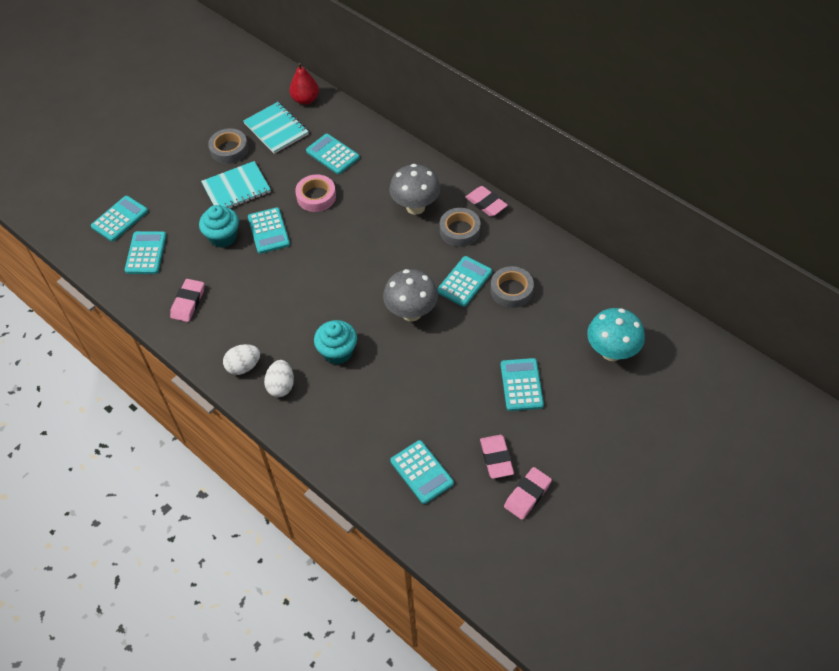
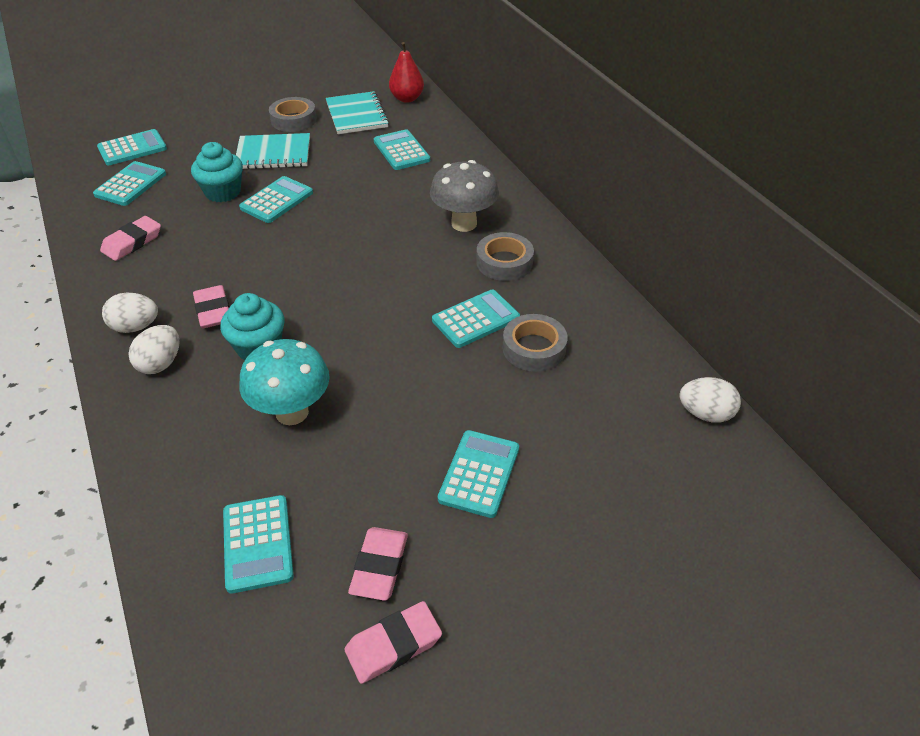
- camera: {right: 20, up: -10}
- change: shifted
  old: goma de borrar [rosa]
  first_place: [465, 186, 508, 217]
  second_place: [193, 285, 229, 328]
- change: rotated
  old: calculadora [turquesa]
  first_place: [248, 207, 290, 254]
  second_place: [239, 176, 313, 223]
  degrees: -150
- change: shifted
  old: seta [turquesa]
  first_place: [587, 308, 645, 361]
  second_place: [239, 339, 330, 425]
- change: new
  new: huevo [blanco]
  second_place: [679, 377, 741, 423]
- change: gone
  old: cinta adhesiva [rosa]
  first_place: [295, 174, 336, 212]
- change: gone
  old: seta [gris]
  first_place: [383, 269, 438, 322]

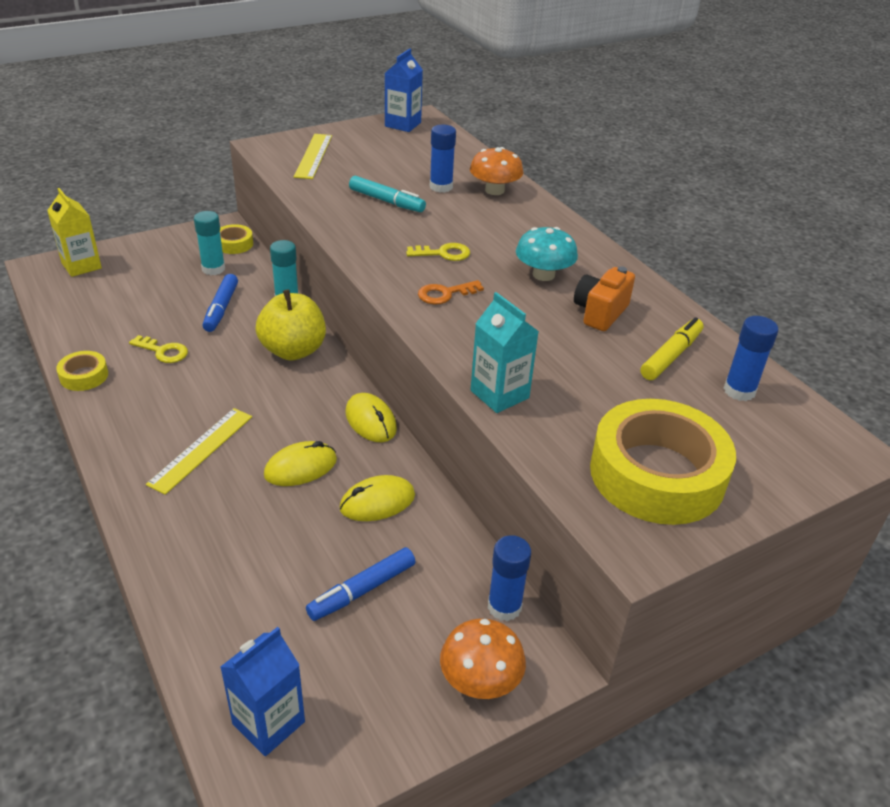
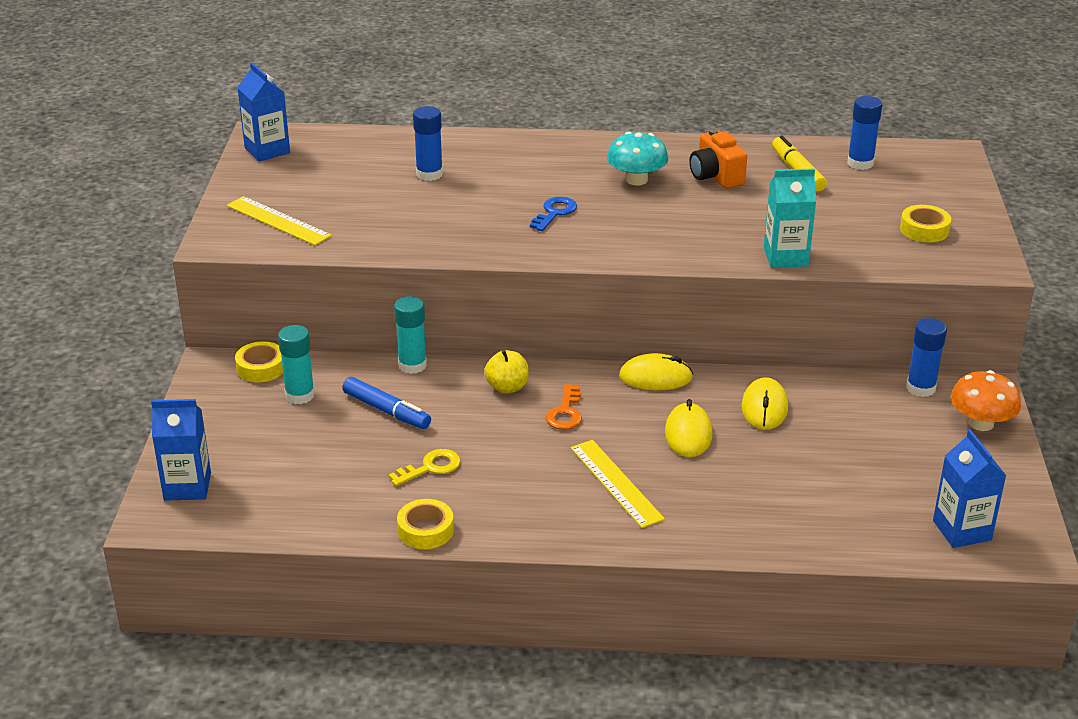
- camera: {right: -55, up: -5}
- change: repainted
  old: cartón de leche [amarillo]
  new: cartón de leche [azul]
  first_place: [47, 188, 102, 277]
  second_place: [151, 399, 211, 501]
- change: scaled
  old: manzana [amarillo]
  first_place: [255, 289, 326, 361]
  second_place: [484, 350, 529, 394]
  factor: 0.57
- change: repainted
  old: llave [amarillo]
  new: llave [azul]
  first_place: [406, 243, 470, 261]
  second_place: [530, 197, 577, 231]
- change: shifted
  old: llave [naranja]
  first_place: [418, 280, 484, 304]
  second_place: [546, 384, 582, 430]
- change: scaled
  old: cinta adhesiva [amarillo]
  first_place: [590, 399, 736, 525]
  second_place: [900, 205, 951, 243]
  factor: 0.45
- change: gone
  old: rotulador [azul]
  first_place: [306, 547, 416, 621]
- change: gone
  old: rotulador [turquesa]
  first_place: [349, 176, 426, 212]
- change: gone
  old: seta [naranja]
  first_place: [470, 147, 523, 195]

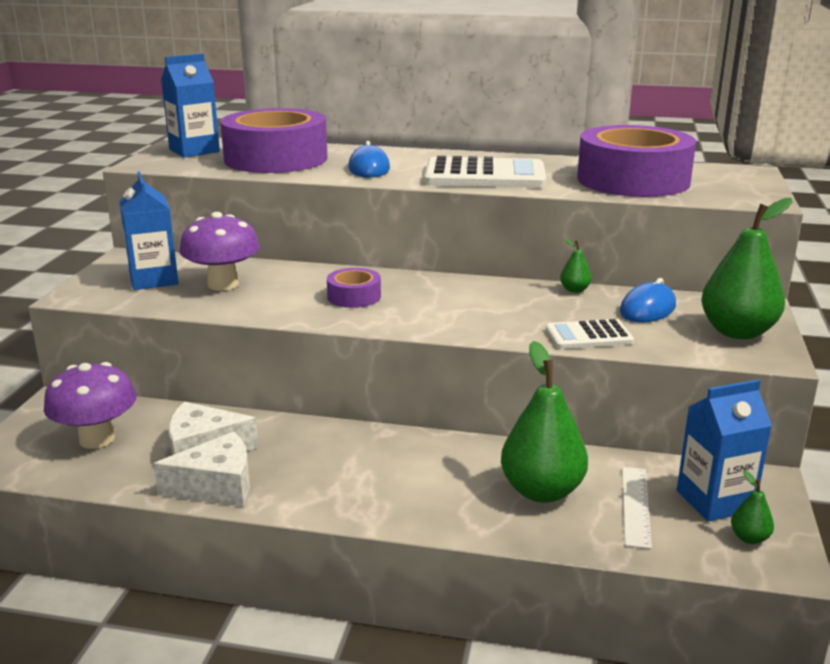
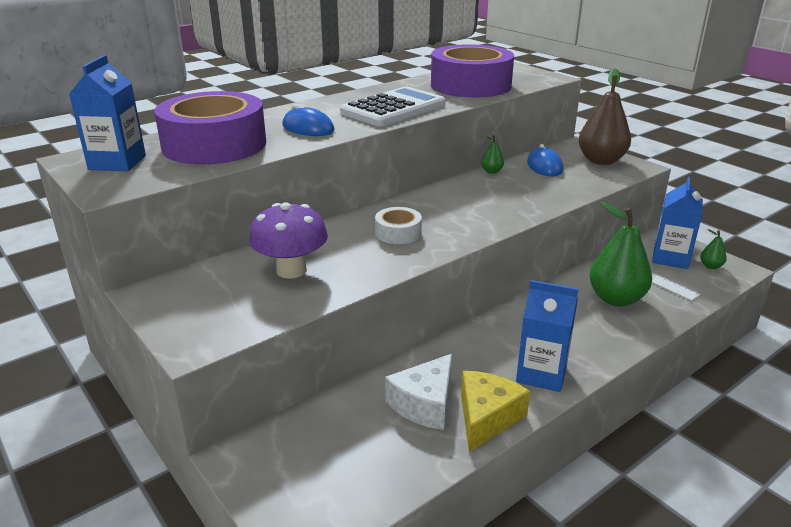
- camera: {right: -50, up: 5}
- change: repainted
  old: cinta adhesiva [morado]
  new: cinta adhesiva [blanco]
  first_place: [327, 268, 381, 308]
  second_place: [375, 207, 422, 244]
- change: repainted
  old: queso [blanco]
  new: queso [amarillo]
  first_place: [153, 432, 250, 507]
  second_place: [461, 371, 530, 452]
- change: shifted
  old: cartón de leche [azul]
  first_place: [119, 172, 178, 290]
  second_place: [516, 280, 578, 392]
- change: repainted
  old: pera [verde]
  new: pera [marrón]
  first_place: [701, 198, 793, 339]
  second_place: [578, 68, 631, 165]
- change: gone
  old: seta [morado]
  first_place: [44, 362, 137, 449]
- change: gone
  old: calculadora [blanco]
  first_place: [546, 319, 634, 349]

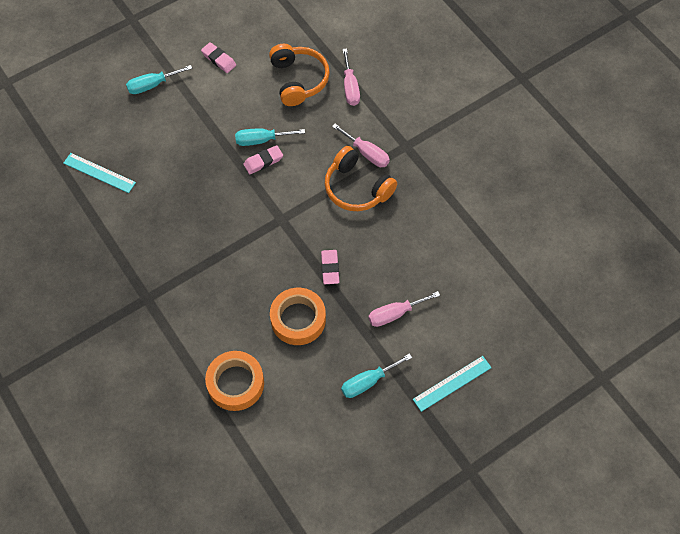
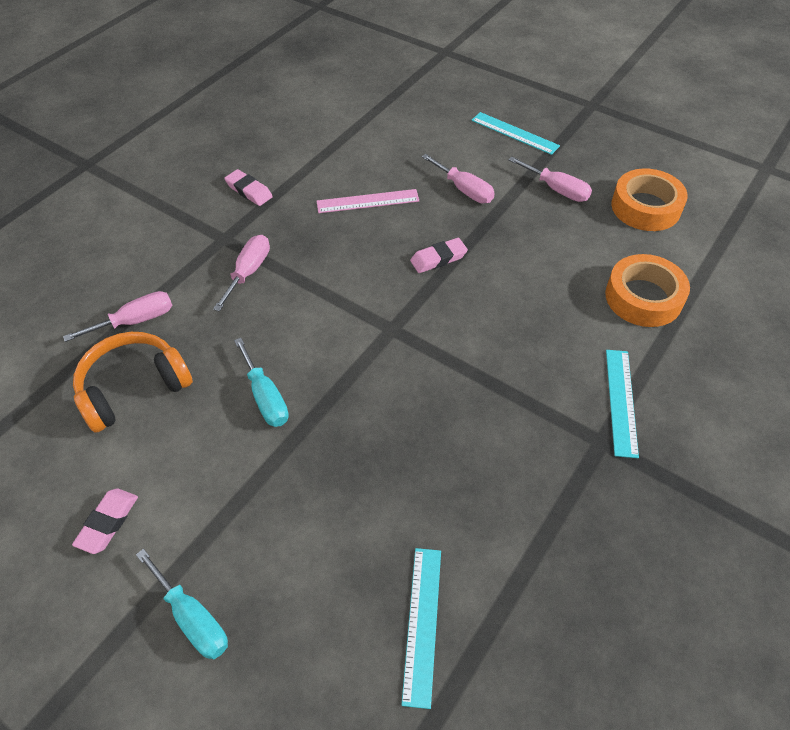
- camera: {right: -110, up: -10}
- change: shifted
  old: goma de borrar [rosa]
  first_place: [243, 145, 283, 174]
  second_place: [224, 169, 273, 206]
- change: new
  new: regla [rosa]
  second_place: [317, 189, 419, 213]
- change: repainted
  old: destornillador [turquesa]
  new: destornillador [rosa]
  first_place: [341, 353, 412, 398]
  second_place: [508, 157, 592, 202]
- change: new
  new: regla [turquesa]
  second_place: [606, 350, 639, 458]
- change: shifted
  old: cinta adhesiva [naranja]
  first_place: [270, 288, 326, 345]
  second_place: [611, 169, 688, 231]
- change: gone
  old: auriculares [naranja]
  first_place: [325, 146, 397, 211]

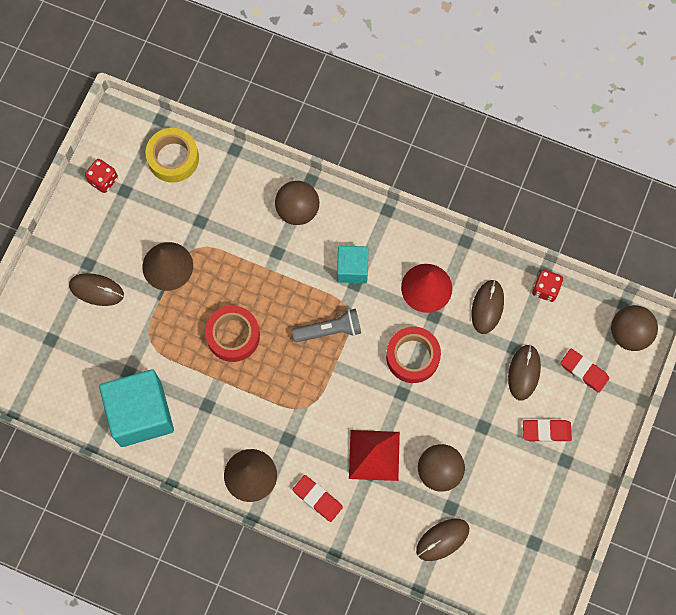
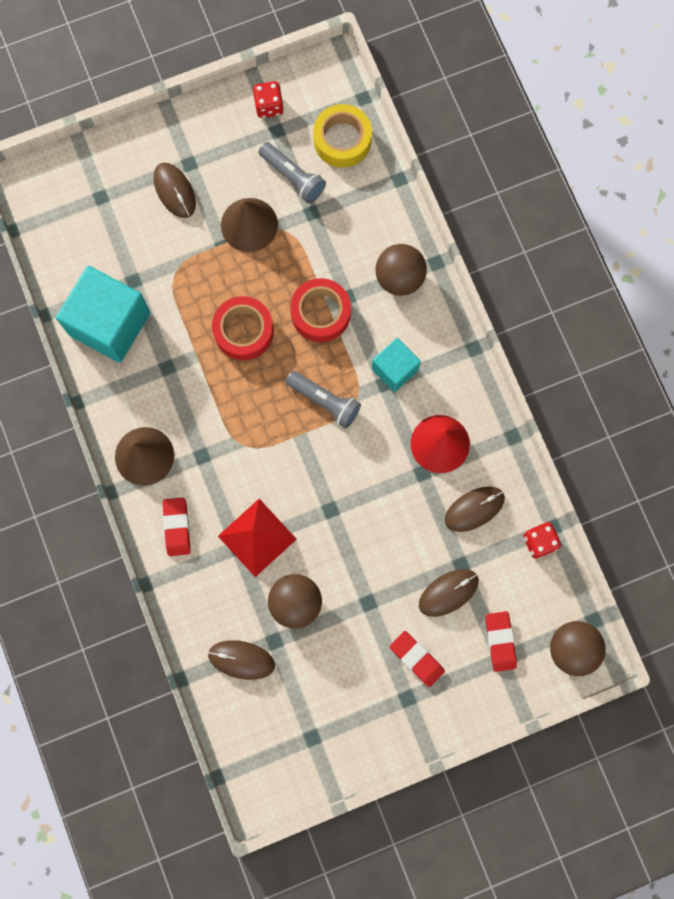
- camera: {right: 45, up: 5}
- change: new
  new: lámpara de mano [gris]
  second_place: [258, 142, 326, 204]
- change: shifted
  old: cinta adhesiva [rojo]
  first_place: [386, 327, 441, 383]
  second_place: [290, 278, 351, 342]

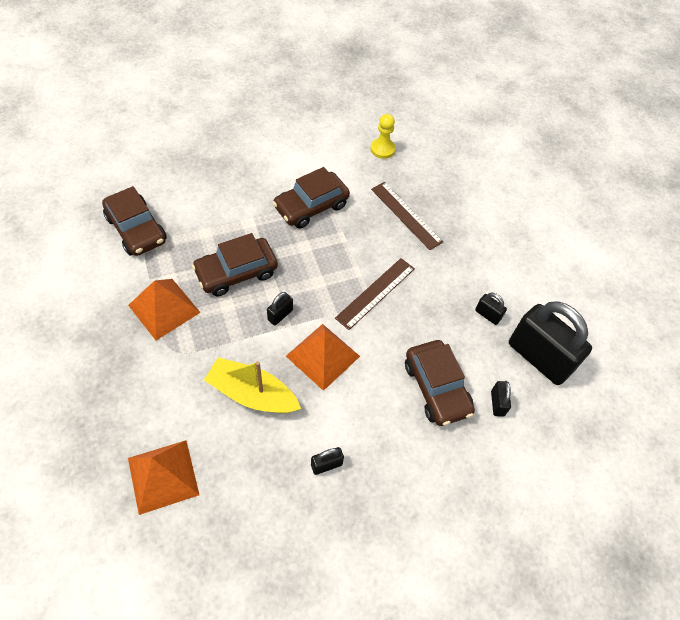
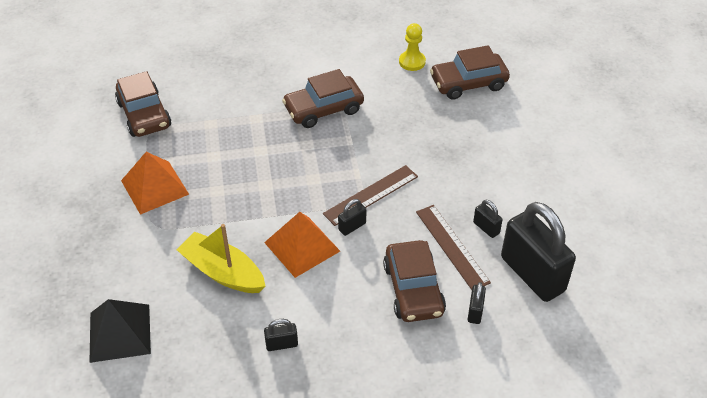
- camera: {right: 15, up: -10}
- change: repainted
  old: pirámide [naranja]
  new: pirámide [negro]
  first_place: [128, 440, 199, 515]
  second_place: [89, 299, 151, 363]
- change: shifted
  old: candado [negro]
  first_place: [267, 292, 293, 325]
  second_place: [338, 199, 366, 236]
- change: shifted
  old: regla [marrón]
  first_place: [371, 182, 443, 250]
  second_place: [416, 205, 491, 290]
- change: shifted
  old: coche [marrón]
  first_place: [192, 233, 278, 296]
  second_place: [430, 45, 510, 100]

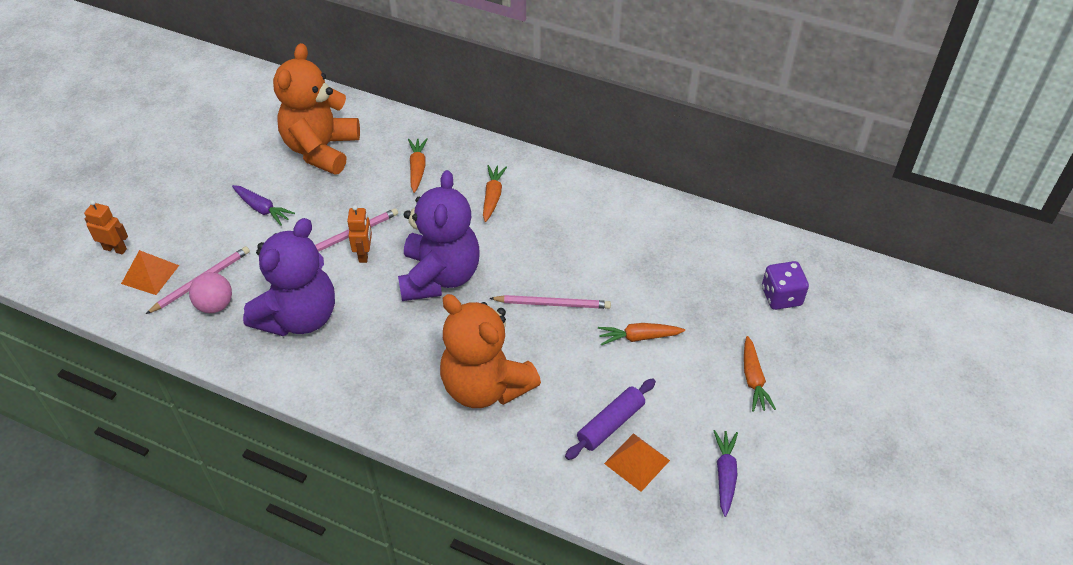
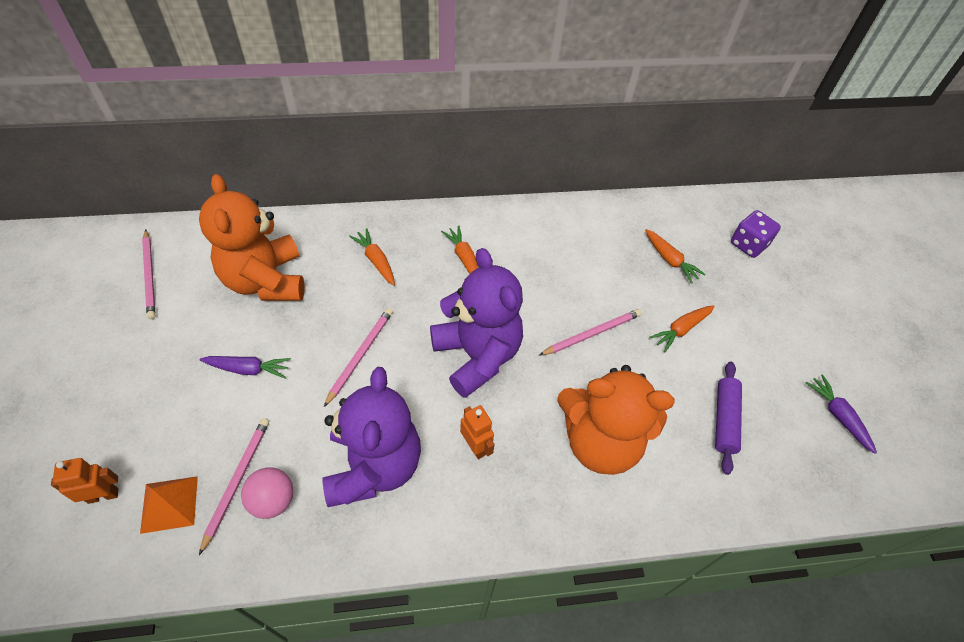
- camera: {right: -35, up: 5}
- change: new
  new: lápiz [rosa]
  second_place: [142, 230, 156, 319]
- change: shifted
  old: robot [naranja]
  first_place: [347, 205, 372, 263]
  second_place: [460, 405, 495, 459]
- change: shifted
  old: zanahoria [naranja]
  first_place: [744, 336, 776, 412]
  second_place: [645, 229, 706, 284]
- change: gone
  old: pirámide [naranja]
  first_place: [604, 433, 670, 492]

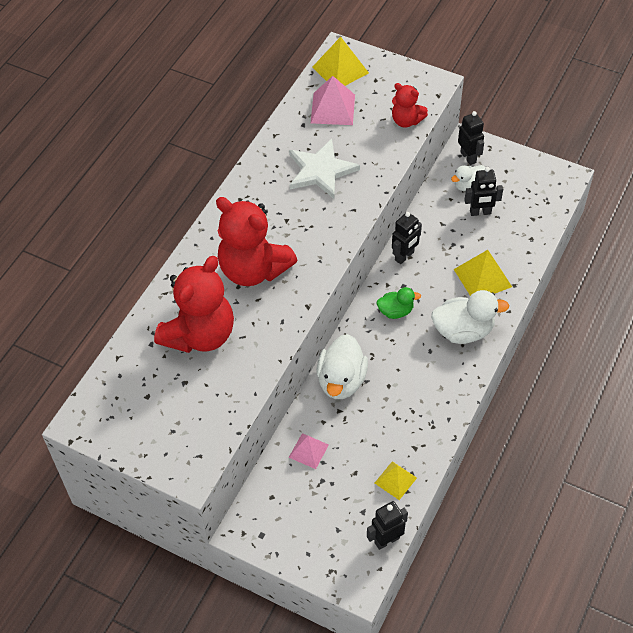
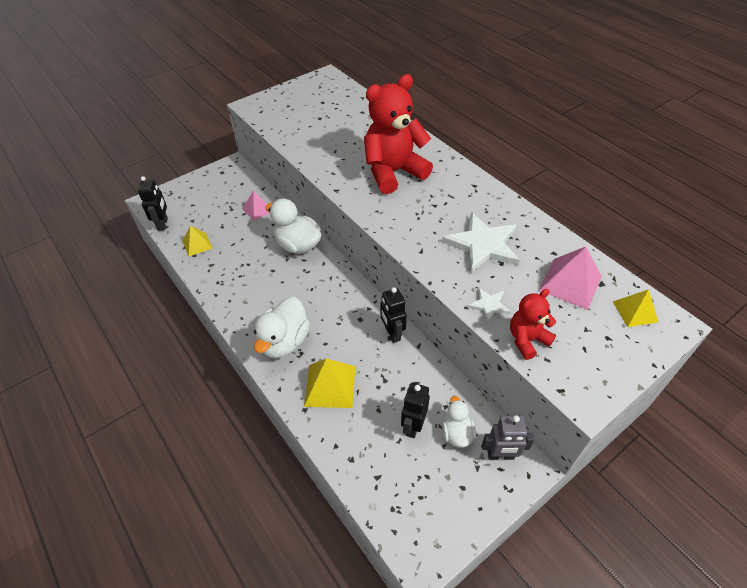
- camera: {right: 115, up: -5}
- change: new
  new: estrella [blanco]
  second_place: [467, 287, 511, 323]
- change: repainted
  old: robot [negro]
  new: robot [gris]
  first_place: [458, 111, 484, 165]
  second_place: [482, 415, 534, 460]
- change: scaled
  old: pirámide [amarillo]
  first_place: [313, 37, 369, 86]
  second_place: [613, 289, 658, 327]
  factor: 0.63
- change: gone
  old: osito [rojo]
  first_place: [154, 256, 234, 353]
- change: gone
  old: pato [verde]
  first_place: [376, 287, 421, 319]

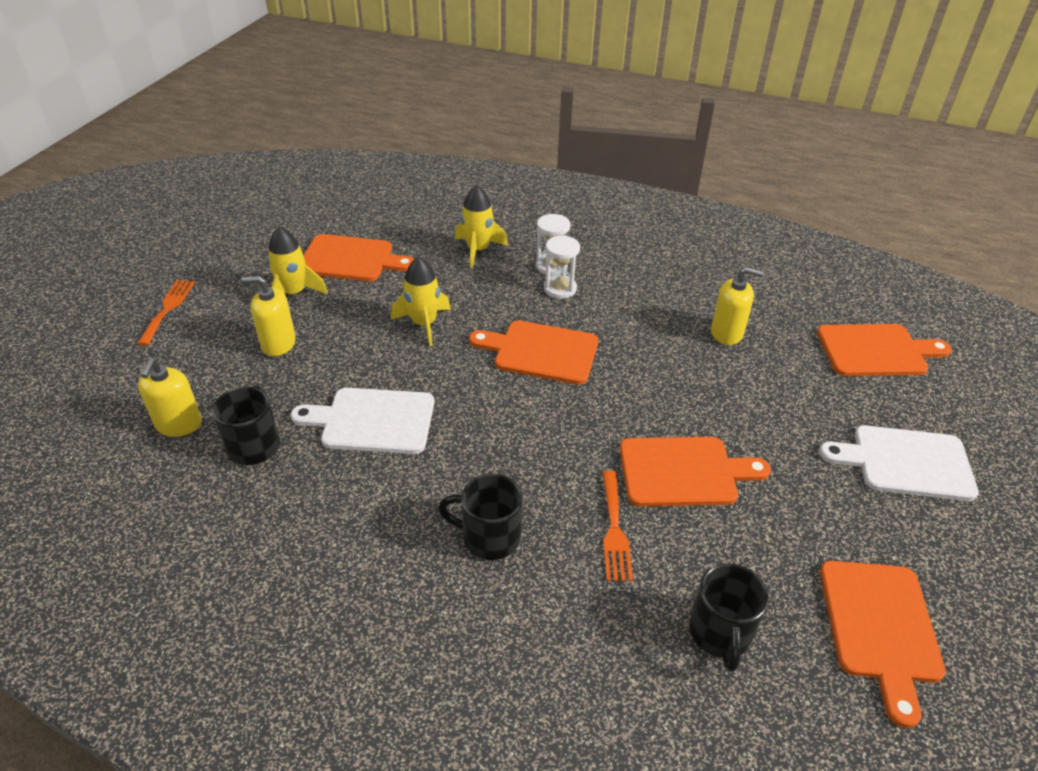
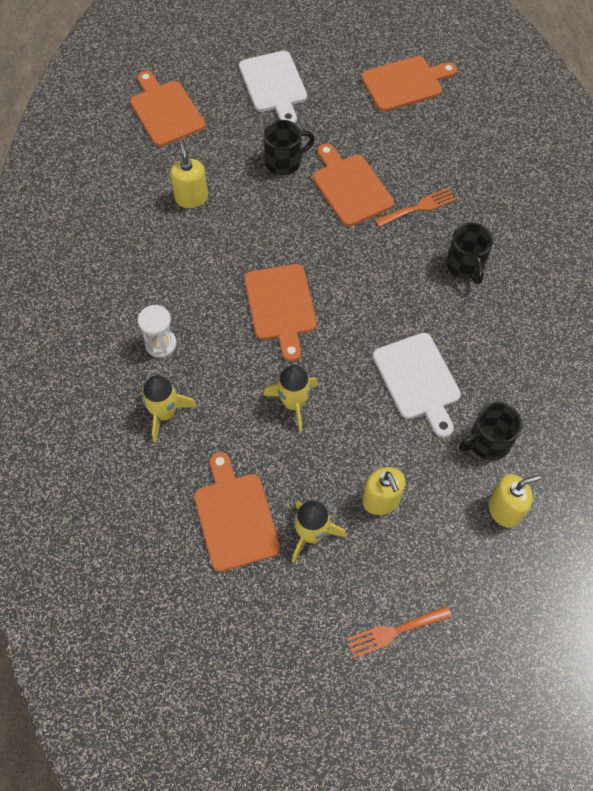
- camera: {right: -115, up: 20}
- change: shifted
  old: taza [negro]
  first_place: [689, 563, 769, 672]
  second_place: [263, 120, 315, 175]
- change: gone
  old: reloj de arena [blanco]
  first_place: [544, 236, 580, 299]

